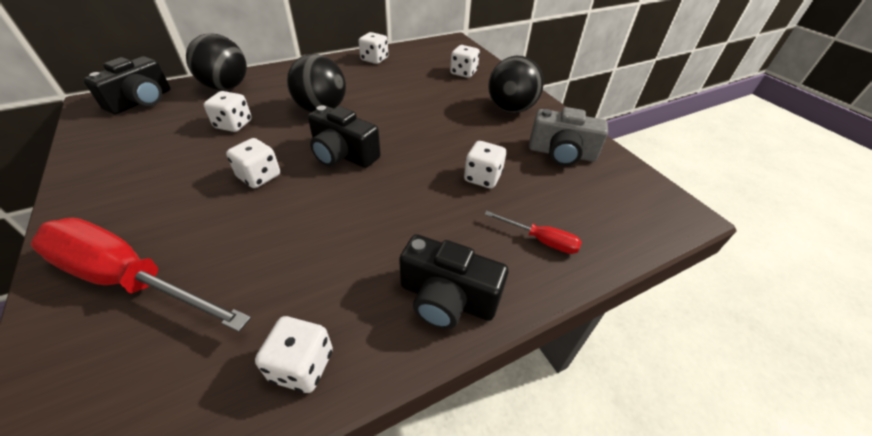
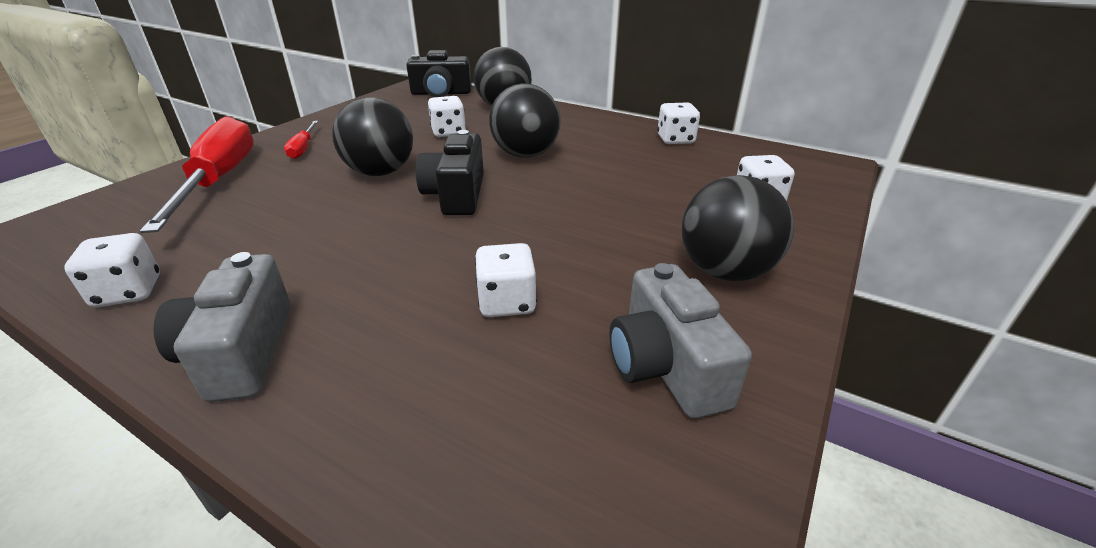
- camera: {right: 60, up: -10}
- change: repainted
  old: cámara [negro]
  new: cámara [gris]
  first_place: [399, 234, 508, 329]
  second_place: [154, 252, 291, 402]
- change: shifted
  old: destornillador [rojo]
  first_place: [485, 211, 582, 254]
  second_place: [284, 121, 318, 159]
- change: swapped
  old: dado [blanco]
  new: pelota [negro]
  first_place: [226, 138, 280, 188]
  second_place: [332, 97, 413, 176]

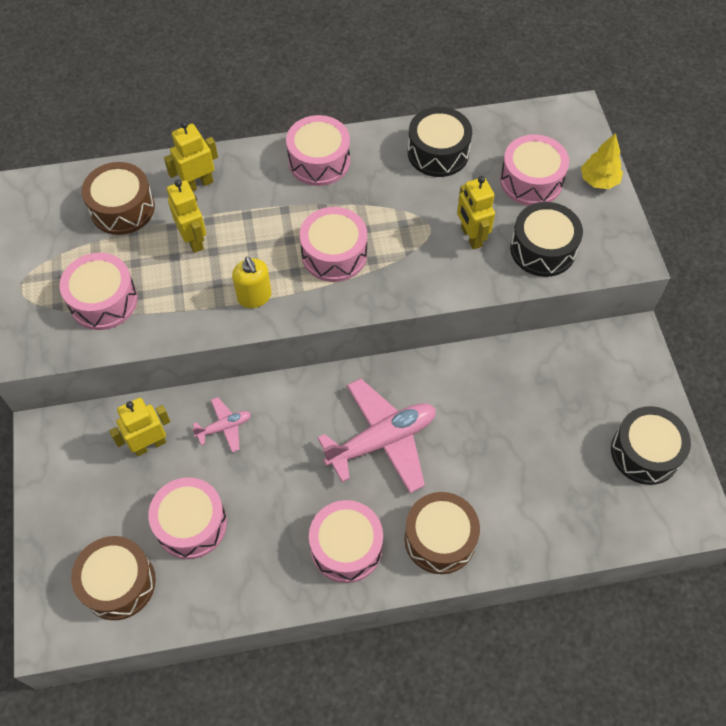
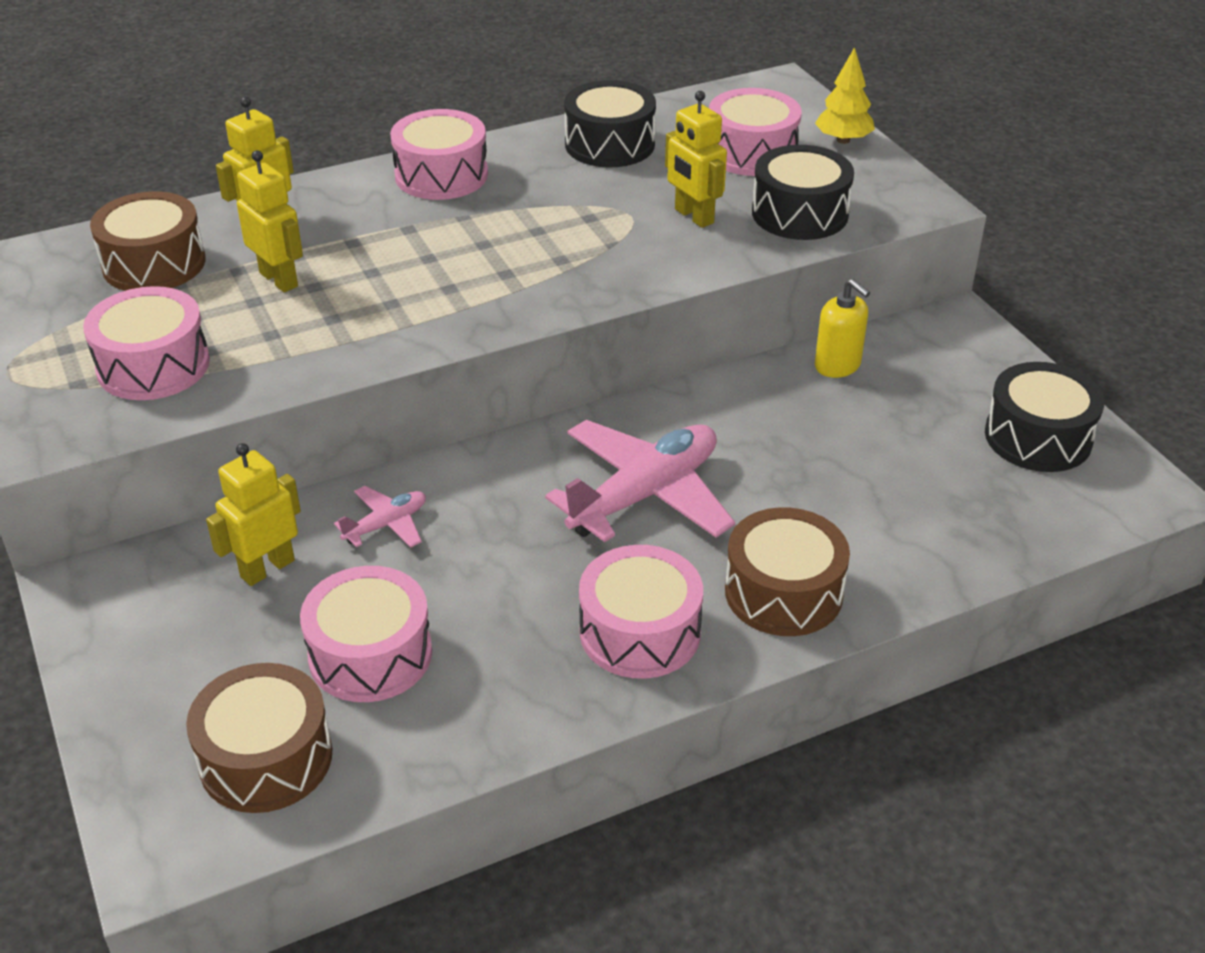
- camera: {right: -15, up: -20}
- change: shifted
  old: dispensador de jabón [amarillo]
  first_place: [232, 257, 272, 308]
  second_place: [815, 279, 870, 378]
- change: gone
  old: tambor [rosa]
  first_place: [300, 207, 367, 282]

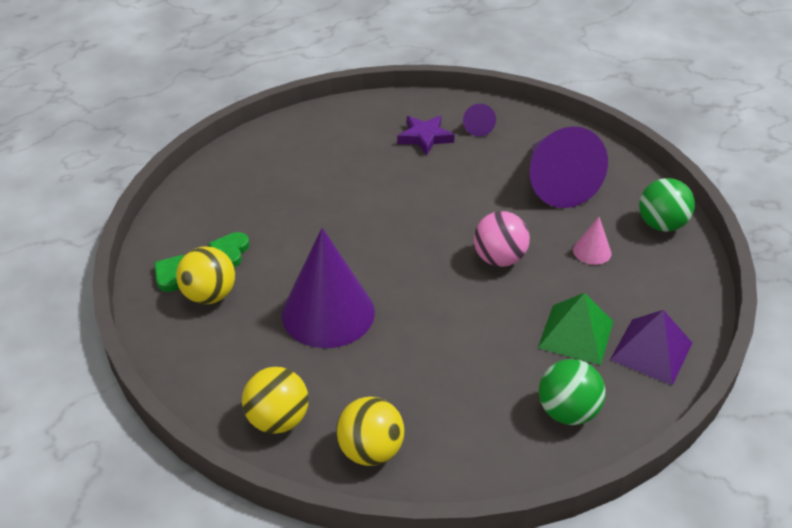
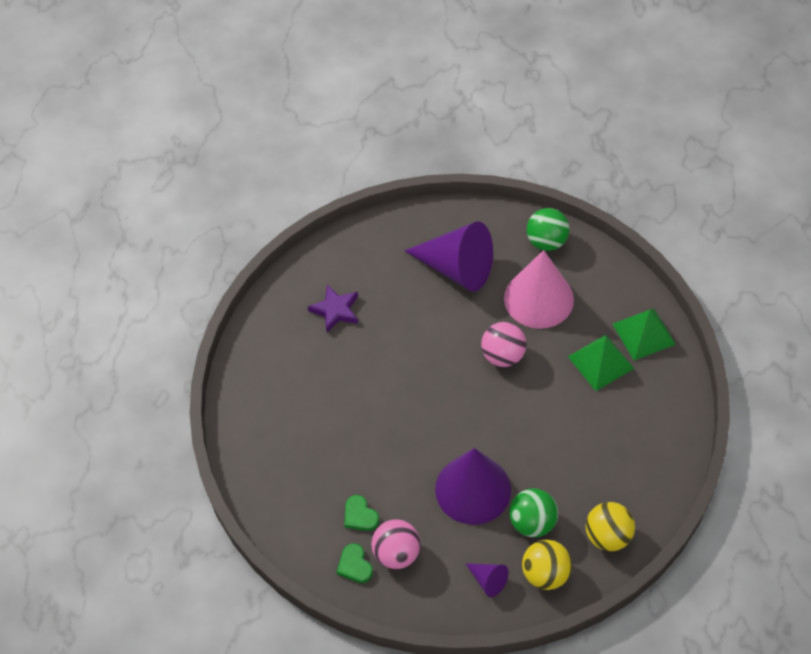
- camera: {right: -50, up: 15}
- change: repainted
  old: pelota [amarillo]
  new: pelota [rosa]
  first_place: [176, 246, 235, 304]
  second_place: [371, 520, 421, 569]
- change: shifted
  old: cono [morado]
  first_place: [463, 104, 496, 136]
  second_place: [466, 564, 508, 597]
- change: scaled
  old: cono [rosa]
  first_place: [573, 217, 611, 265]
  second_place: [504, 250, 574, 329]
  factor: 2.28
- change: shifted
  old: pelota [verde]
  first_place: [539, 359, 605, 425]
  second_place: [509, 489, 558, 537]
- change: repainted
  old: pirámide [morado]
  new: pirámide [verde]
  first_place: [610, 310, 692, 386]
  second_place: [613, 308, 676, 361]

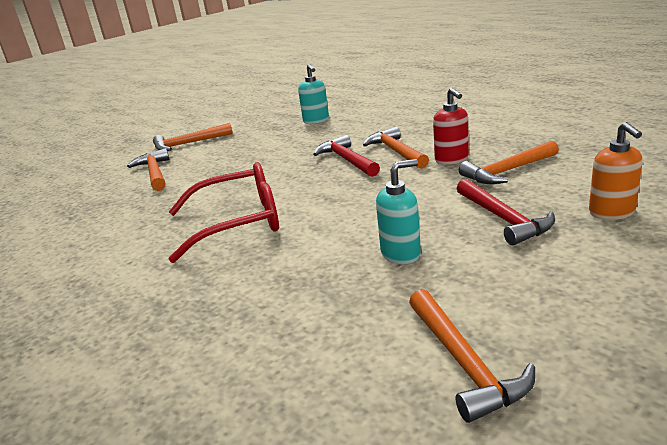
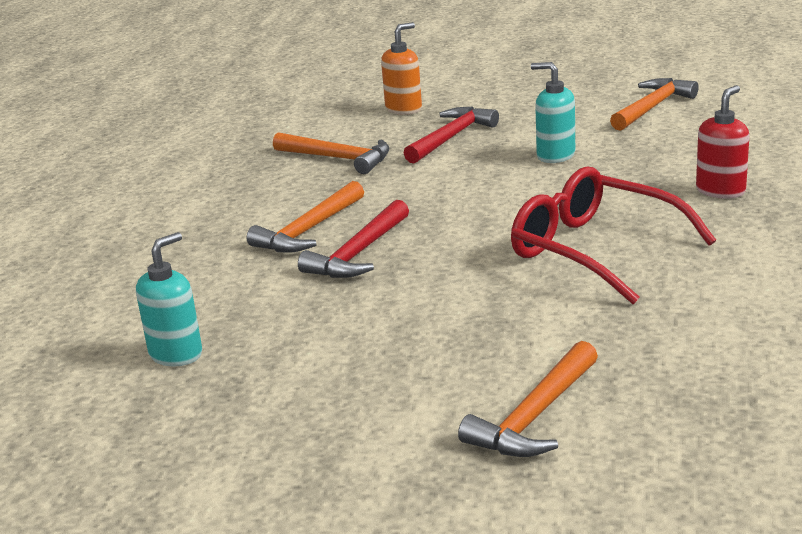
- camera: {right: -125, up: 0}
- change: shifted
  old: dispensador de jabón [rojo]
  first_place: [433, 88, 469, 165]
  second_place: [696, 85, 749, 199]
- change: gone
  old: martillo [naranja]
  first_place: [153, 123, 233, 151]

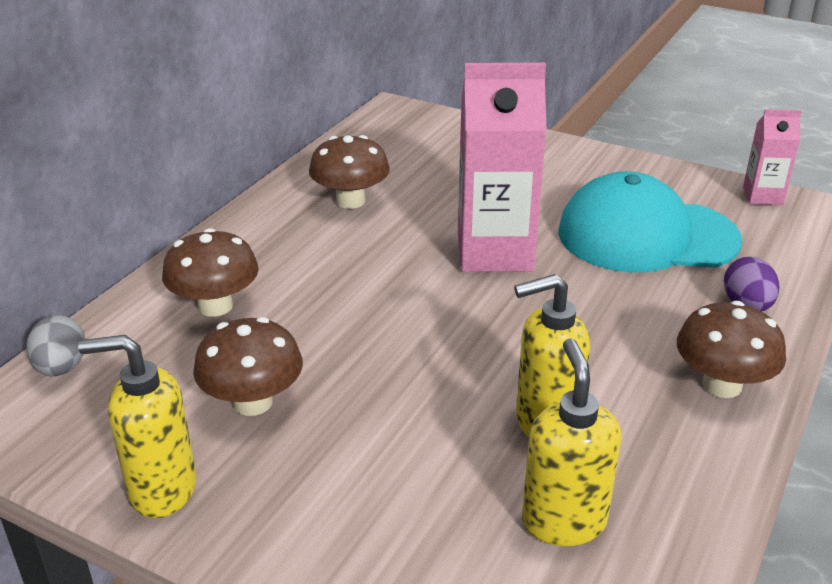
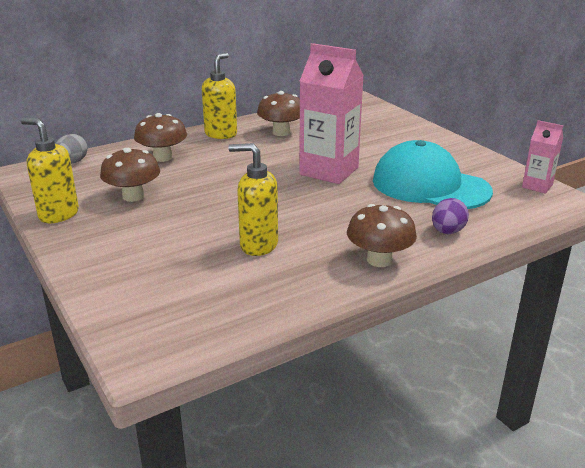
- camera: {right: 30, up: -5}
- change: shifted
  old: dispensador de jabón [amarillo]
  first_place: [522, 338, 622, 546]
  second_place: [202, 53, 237, 139]

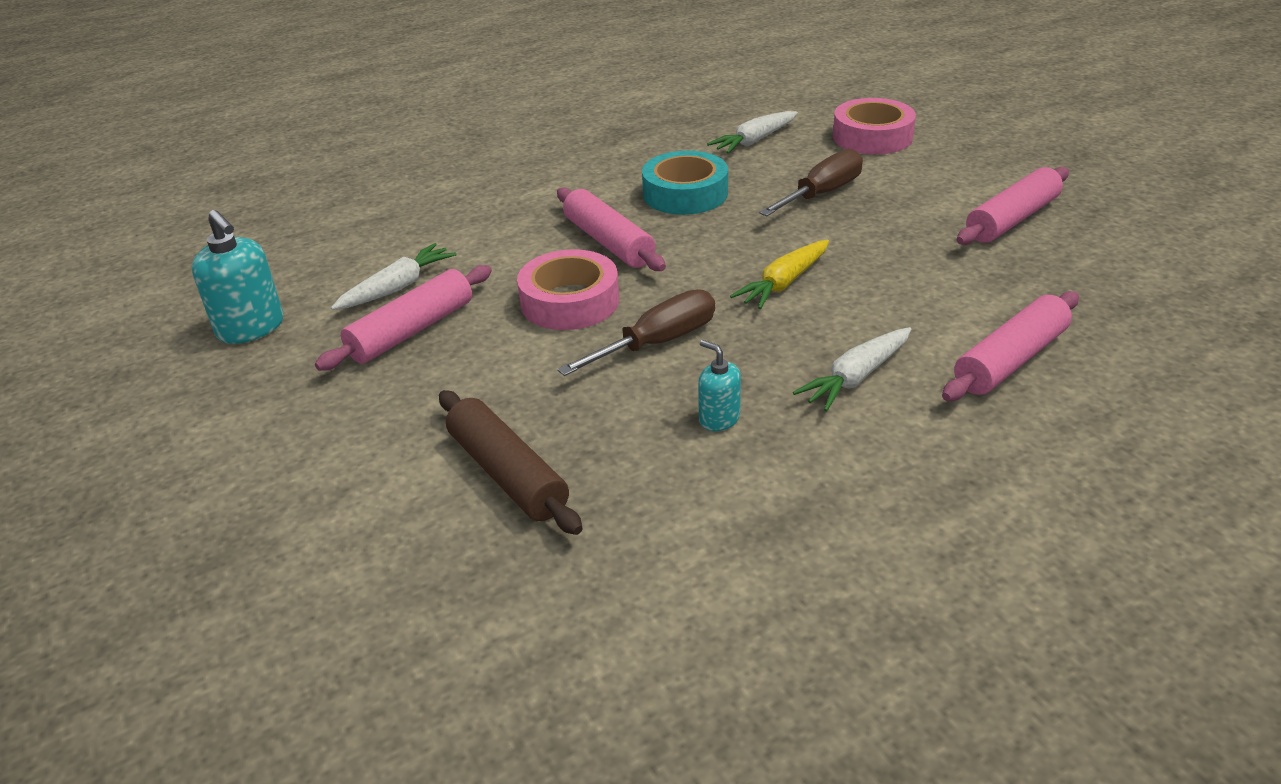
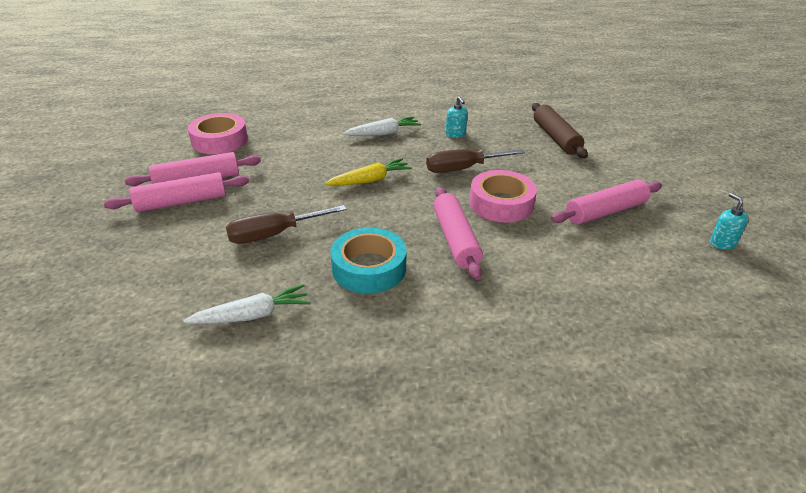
- camera: {right: -160, up: 0}
- change: shifted
  old: rodillo [rosa]
  first_place: [942, 291, 1079, 401]
  second_place: [104, 172, 249, 212]
- change: shifted
  old: cinta adhesiva [rosa]
  first_place: [833, 98, 916, 154]
  second_place: [188, 113, 248, 154]
- change: scaled
  old: dispensador de jabón [turquesa]
  first_place: [192, 210, 283, 344]
  second_place: [710, 193, 748, 250]
  factor: 0.57
- change: gone
  old: zanahoria [blanco]
  first_place: [331, 243, 457, 310]

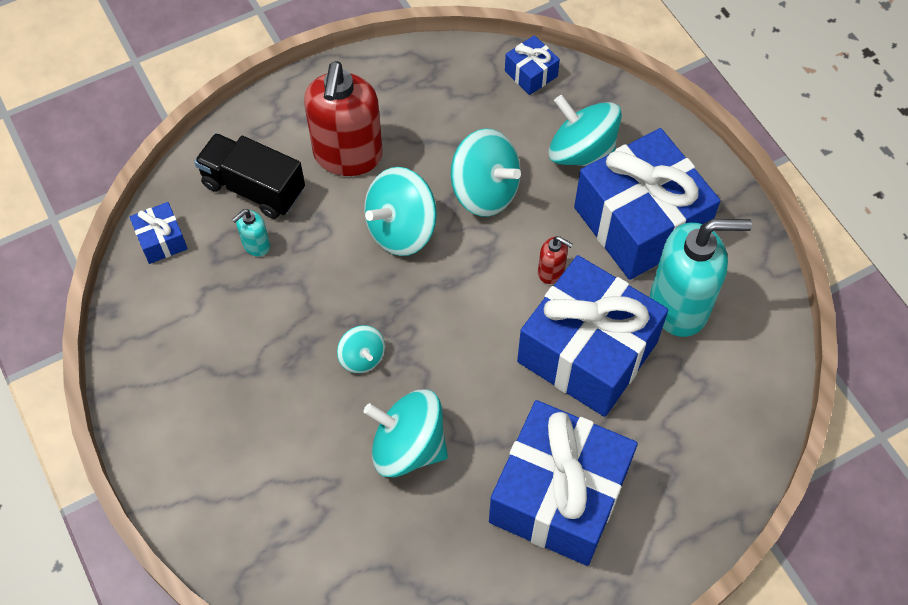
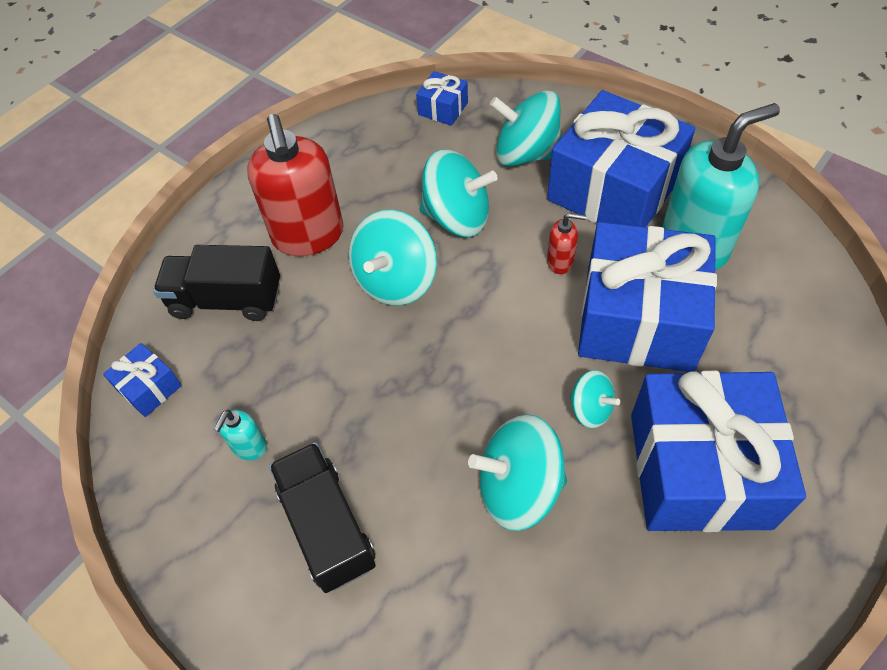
- camera: {right: -20, up: -5}
- change: shifted
  old: dispensador de jabón [turquesa]
  first_place: [232, 209, 270, 256]
  second_place: [214, 410, 267, 460]
- change: new
  new: camión [negro]
  second_place: [269, 442, 376, 593]
- change: shifted
  old: peonza [turquesa]
  first_place: [337, 325, 385, 373]
  second_place: [569, 370, 620, 428]

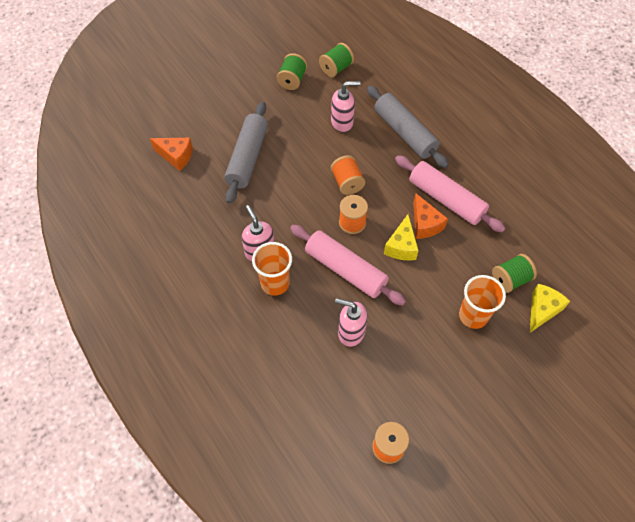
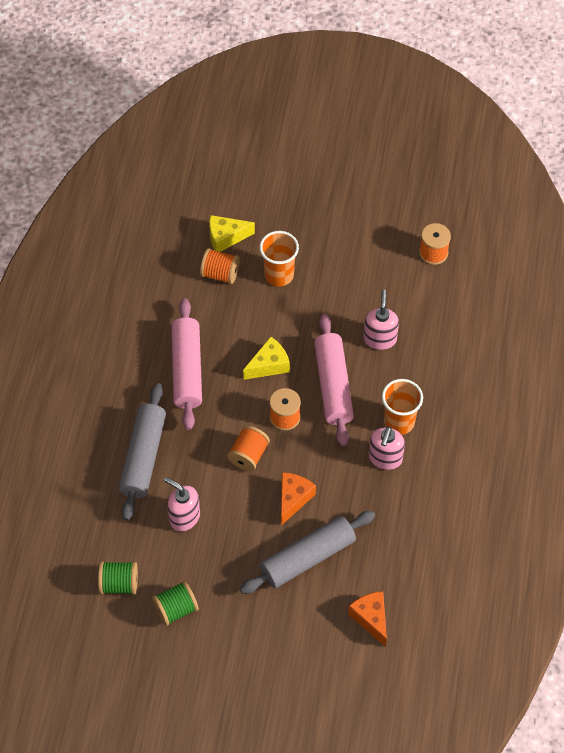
- camera: {right: -135, up: 0}
- change: repainted
  old: carrete [verde]
  new: carrete [naranja]
  first_place: [492, 254, 537, 293]
  second_place: [200, 248, 240, 284]
- change: shifted
  old: queso [naranja]
  first_place: [413, 193, 448, 239]
  second_place: [281, 472, 316, 526]
- change: rotated
  old: dispensador de jabón [rosa]
  first_place: [335, 298, 368, 347]
  second_place: [364, 290, 399, 350]
  degrees: -150

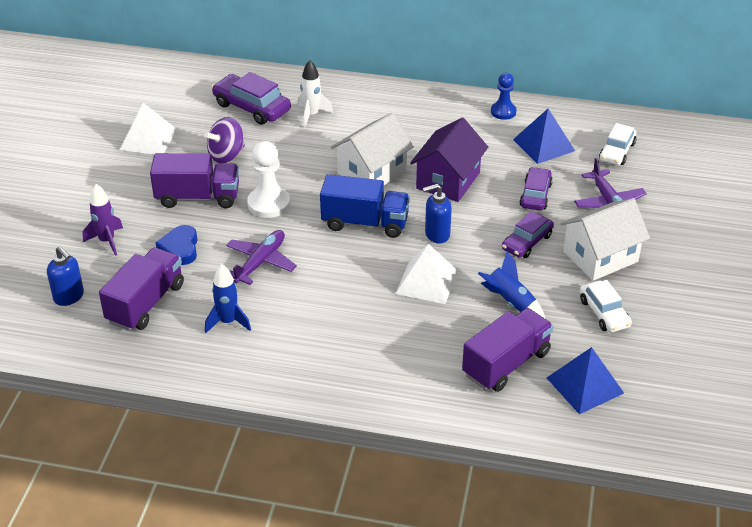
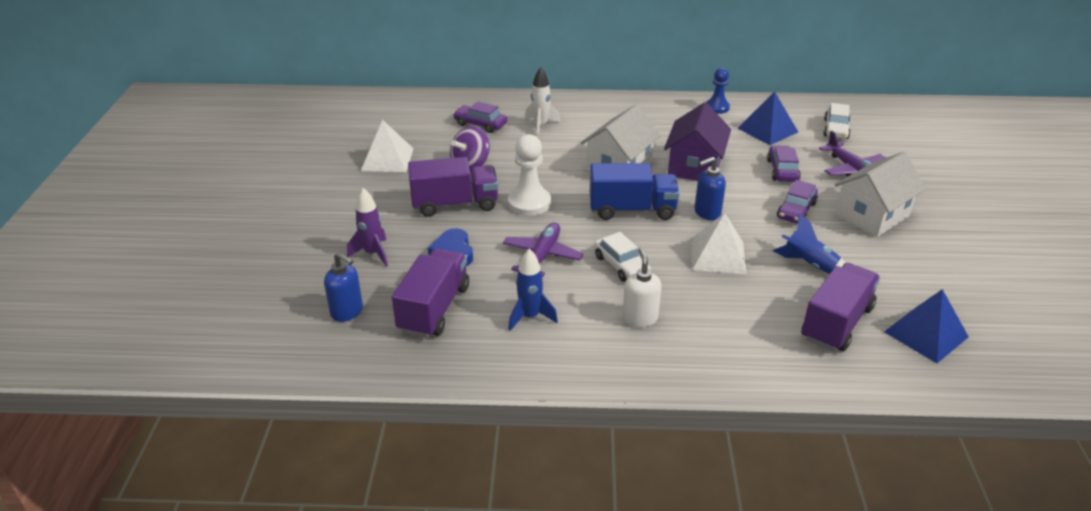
- camera: {right: -10, up: -5}
- change: scaled
  old: coche [morado]
  first_place: [212, 72, 291, 125]
  second_place: [453, 101, 507, 133]
  factor: 0.67
- change: shifted
  old: coche [blanco]
  first_place: [580, 280, 632, 332]
  second_place: [594, 232, 651, 282]
- change: new
  new: dispensador de jabón [blanco]
  second_place: [622, 248, 662, 327]

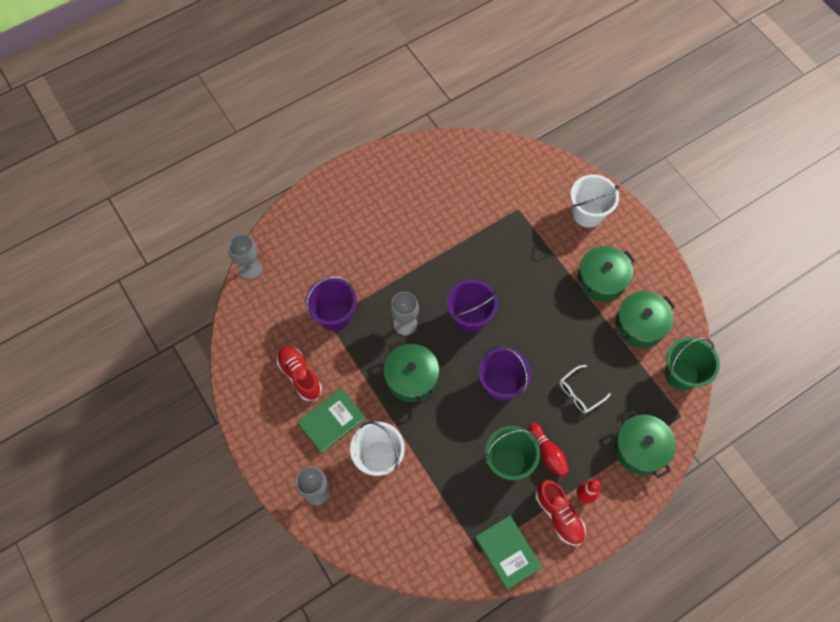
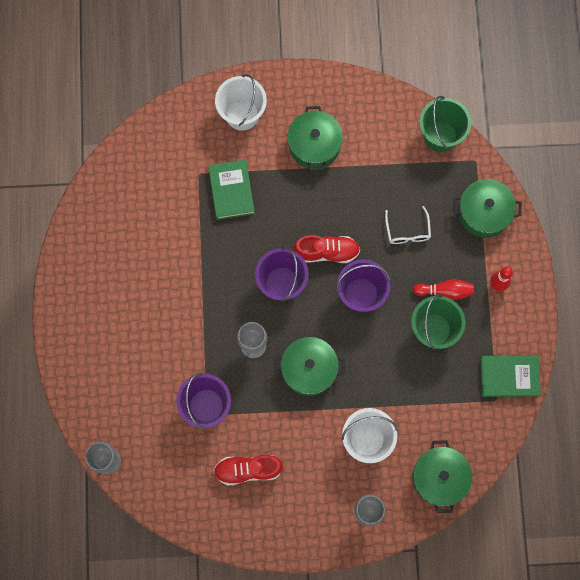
- camera: {right: -60, up: 10}
- change: shifted
  old: libro [verde]
  first_place: [297, 388, 366, 454]
  second_place: [208, 160, 255, 220]
- change: shifted
  old: zapato [rojo]
  first_place: [536, 480, 586, 546]
  second_place: [293, 235, 360, 263]
- change: shifted
  old: olla [verde]
  first_place: [615, 291, 675, 348]
  second_place: [412, 440, 472, 513]

